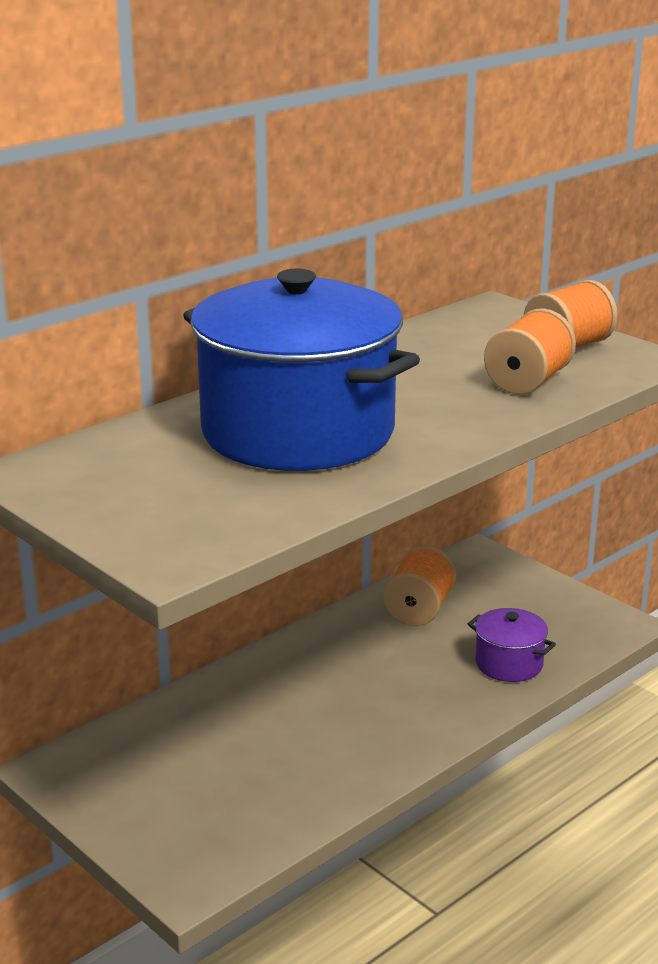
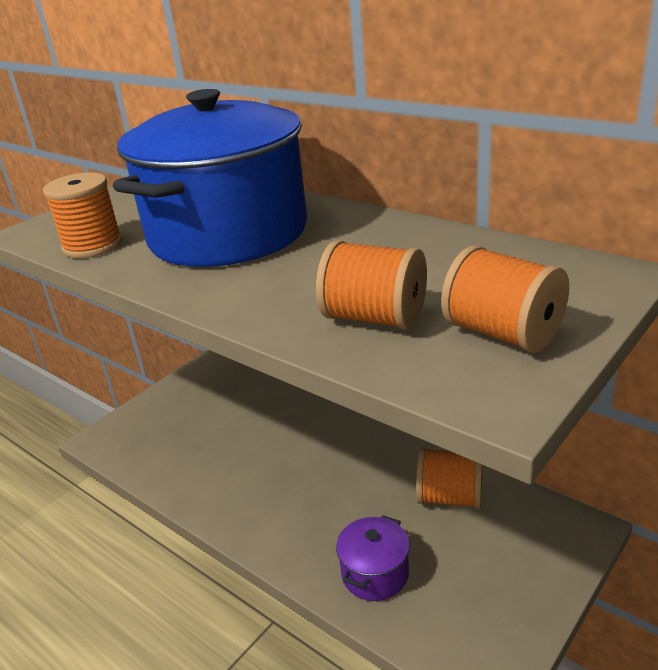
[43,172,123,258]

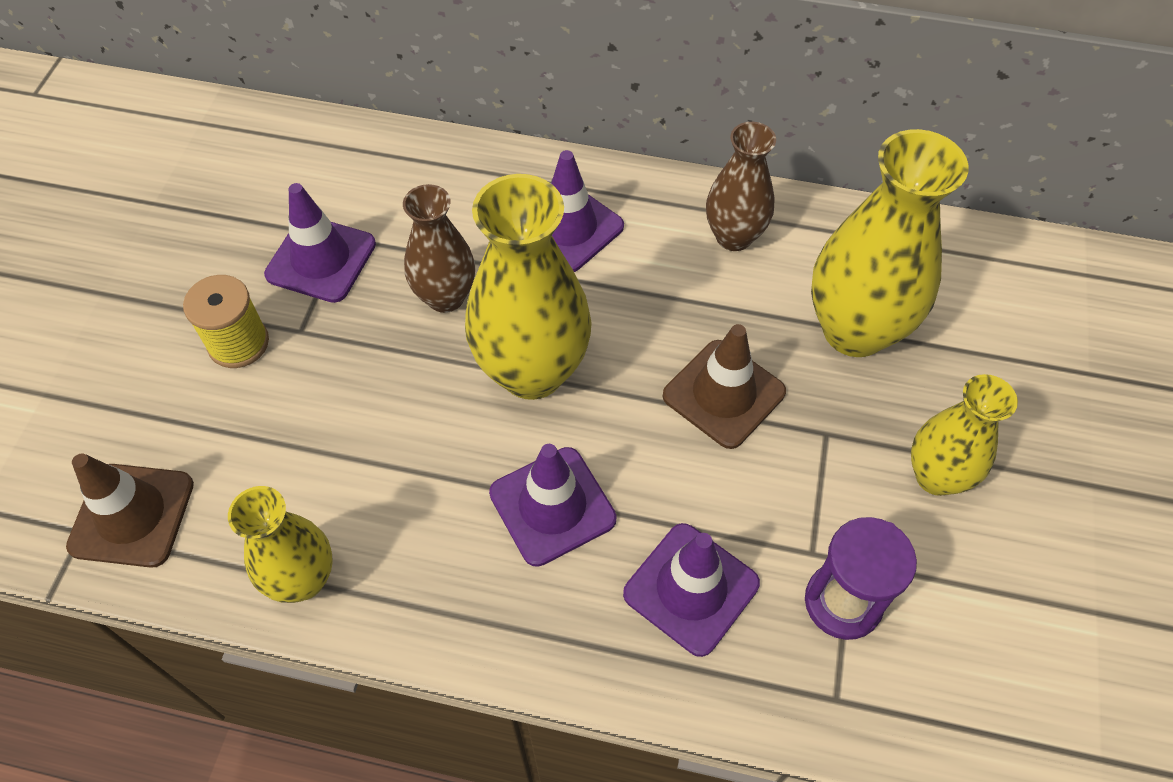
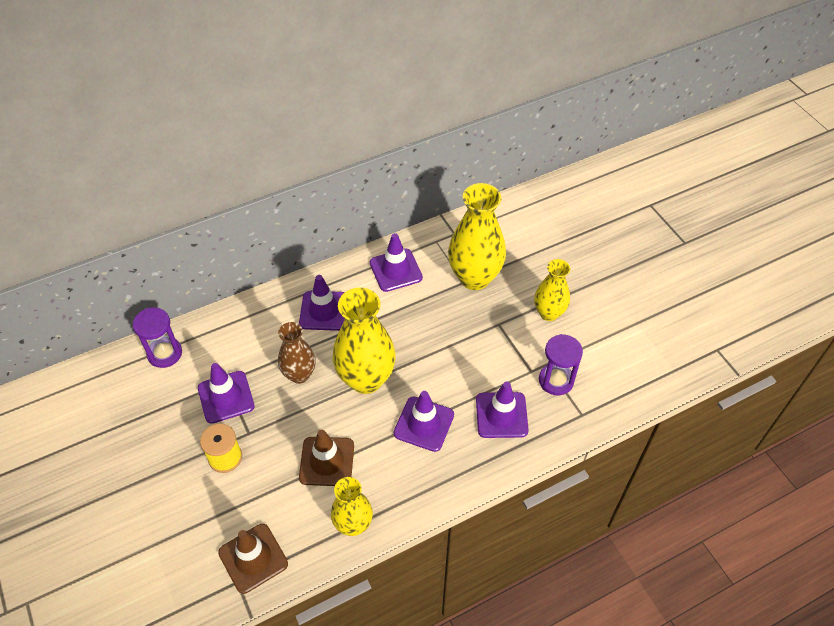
[299,429,354,486]
[370,233,423,292]
[133,307,182,368]

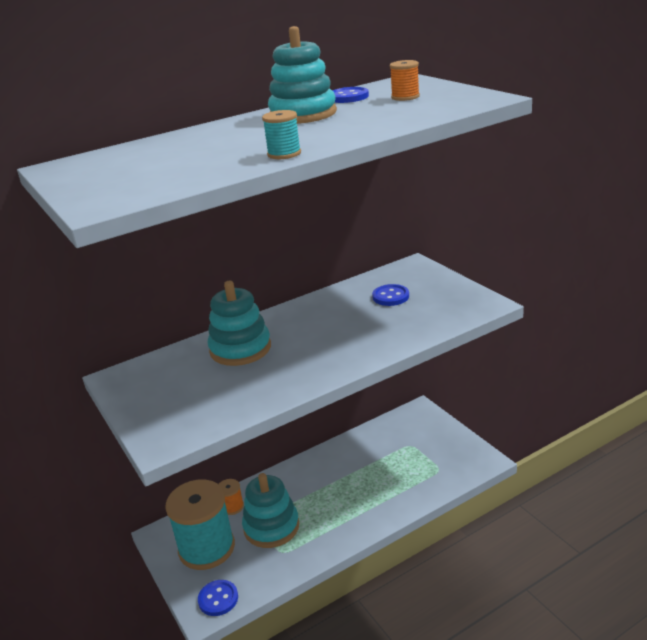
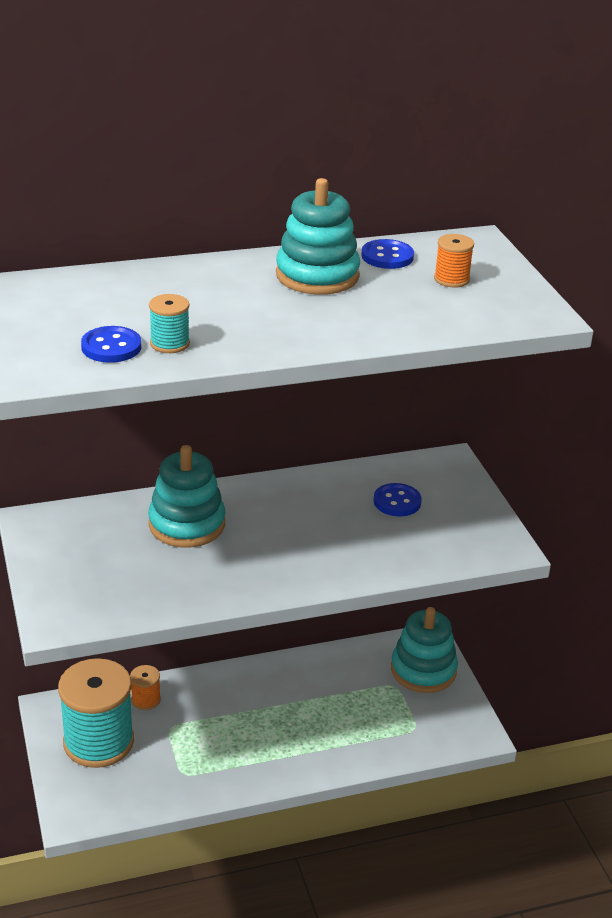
[81,326,141,363]
[391,607,458,693]
[149,294,190,353]

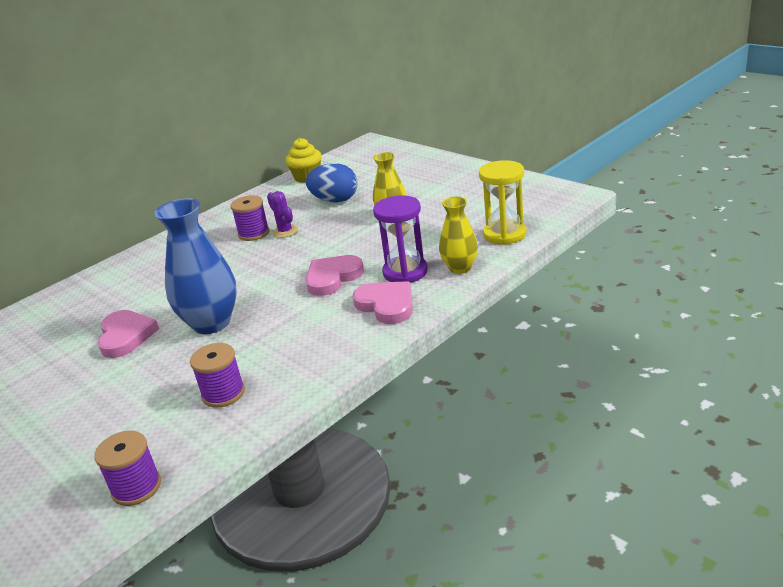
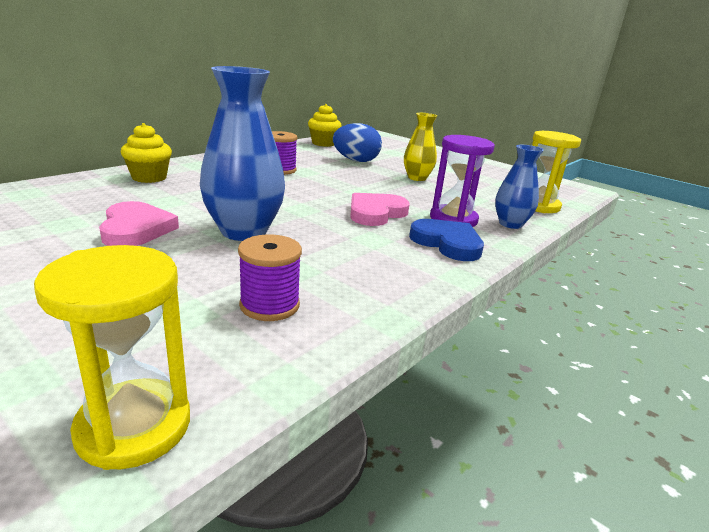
[34,245,190,470]
[267,191,298,238] (first image)
[409,219,484,261]
[495,145,544,229]
[121,123,172,183]

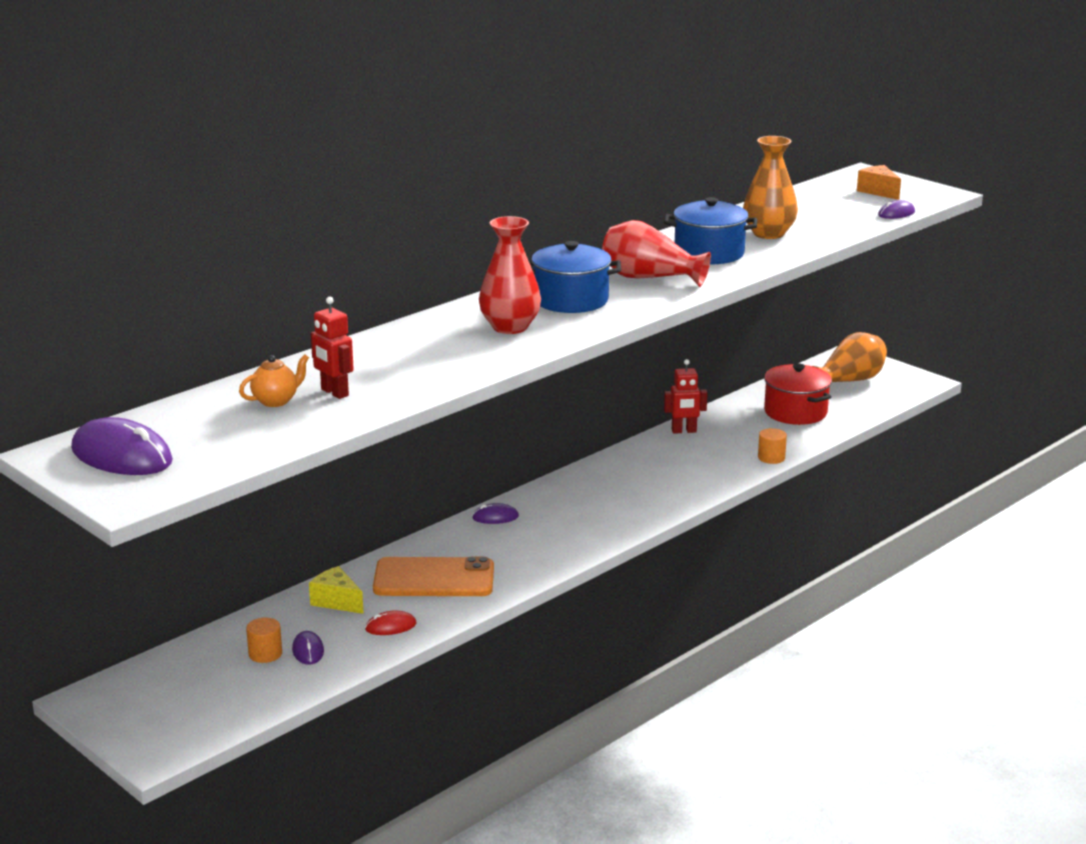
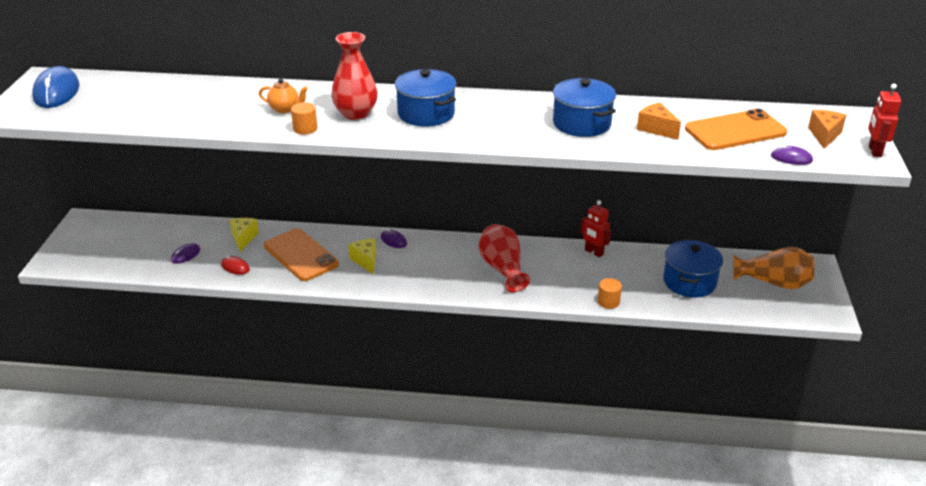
[32,66,79,108]
[259,79,308,113]
[291,102,317,134]
[868,84,902,157]
[479,224,530,293]
[637,103,681,140]
[663,240,723,298]
[348,238,376,275]
[685,109,787,150]

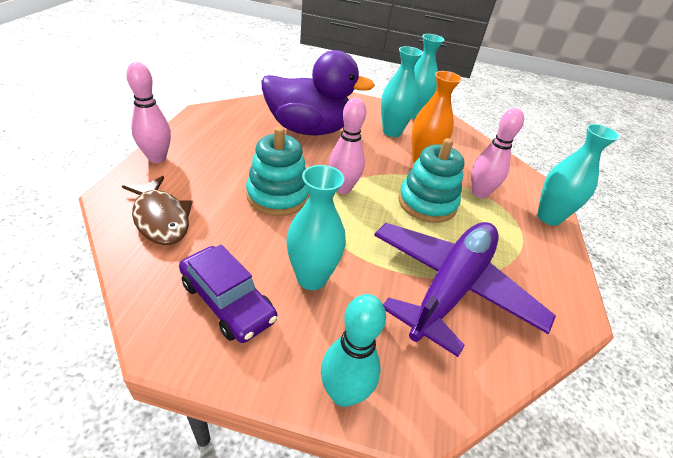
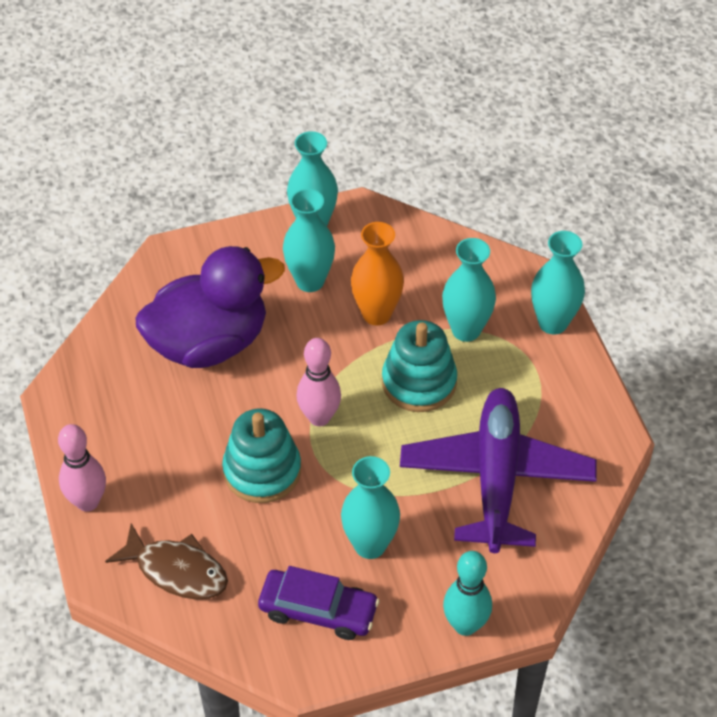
[442,238,496,342]

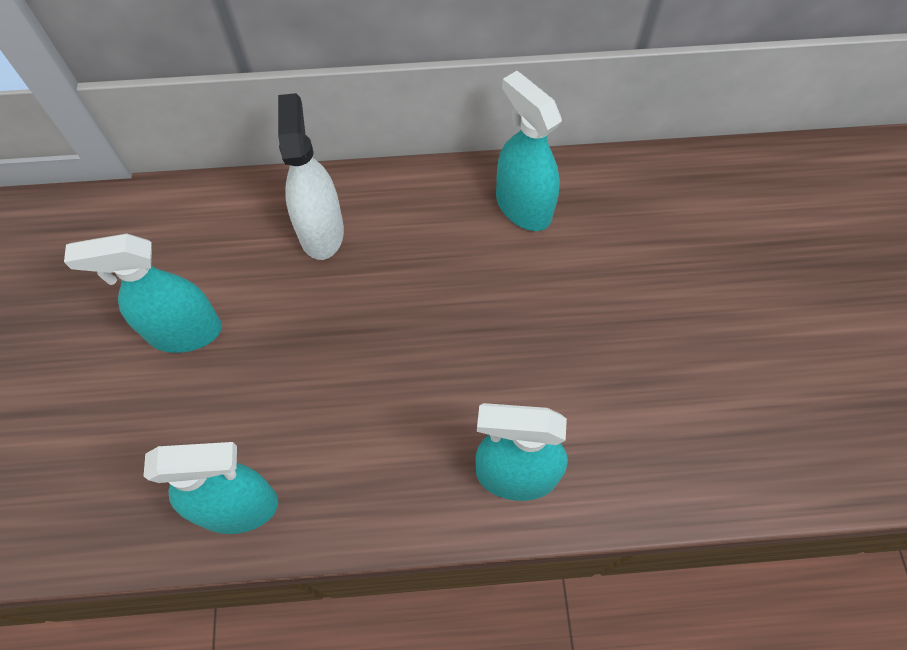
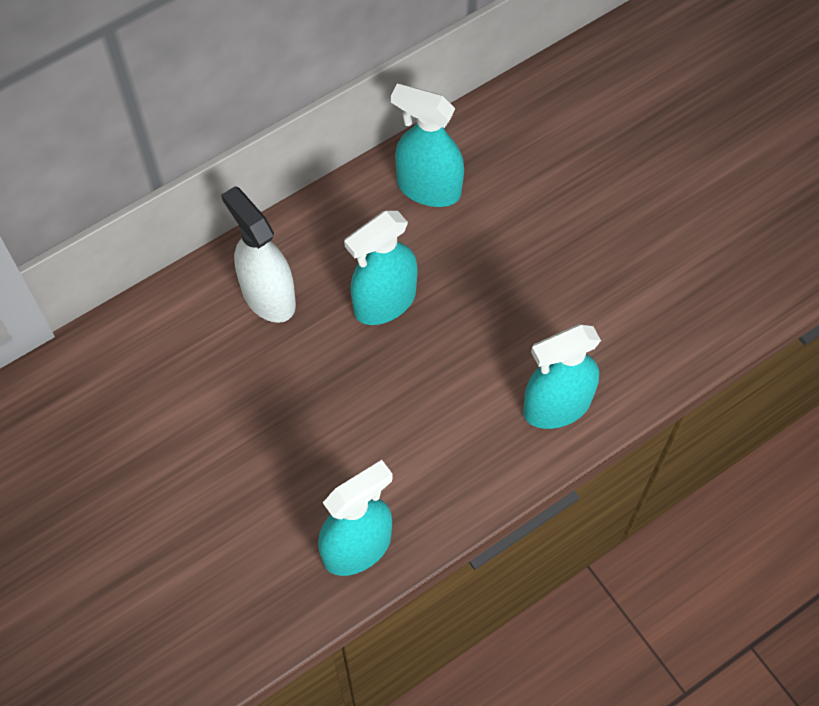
[344,211,418,325]

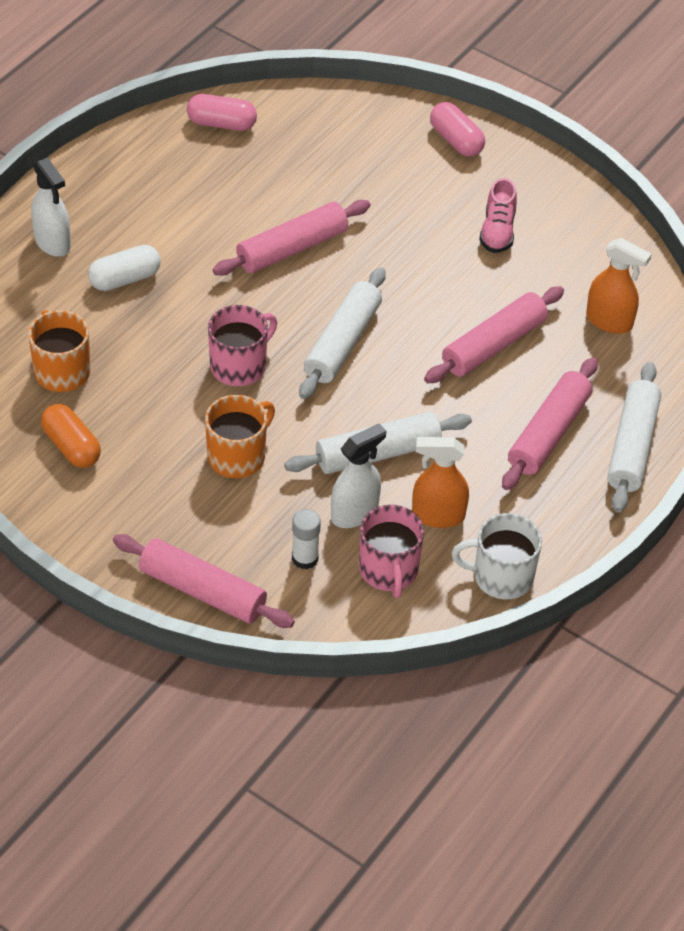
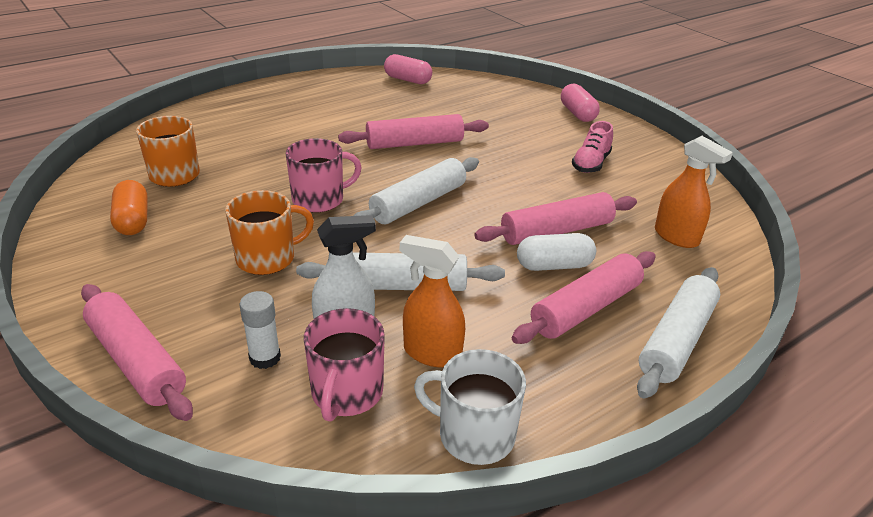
[31,157,71,257] (first image)
[517,233,596,271]

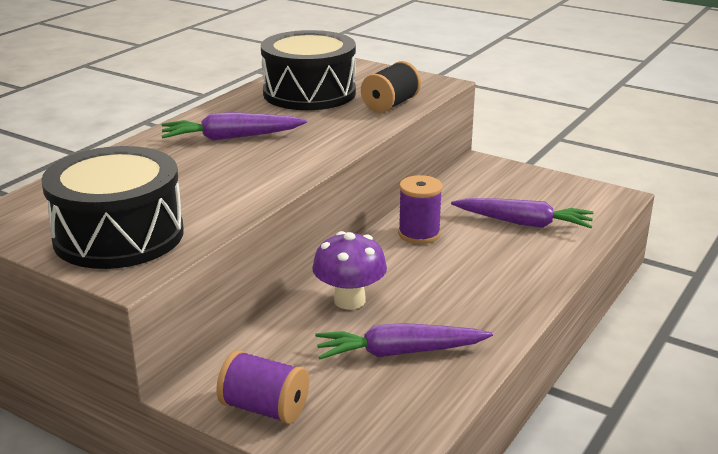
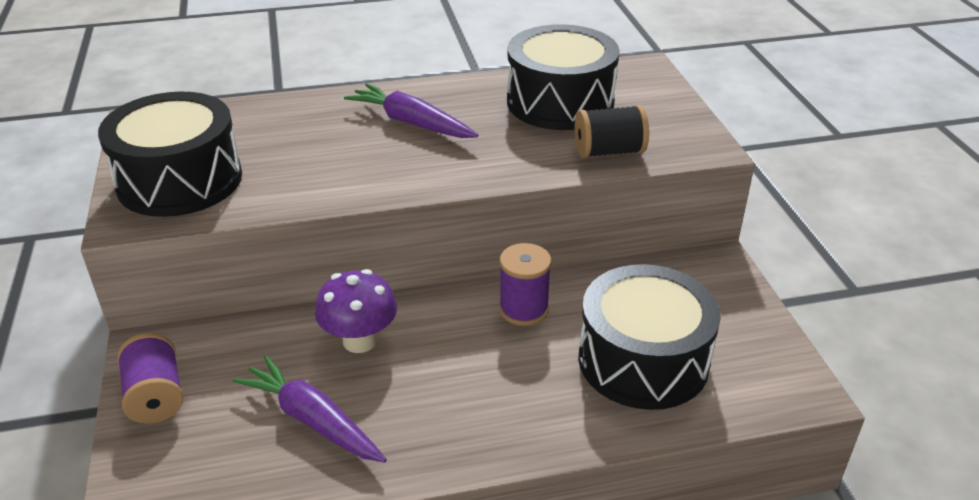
[578,264,721,410]

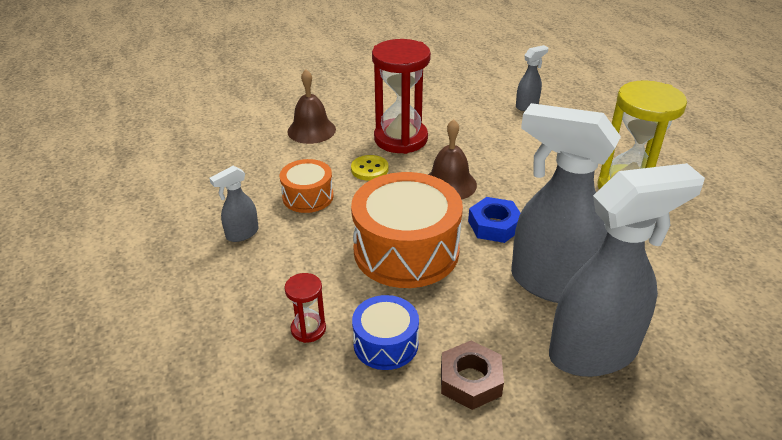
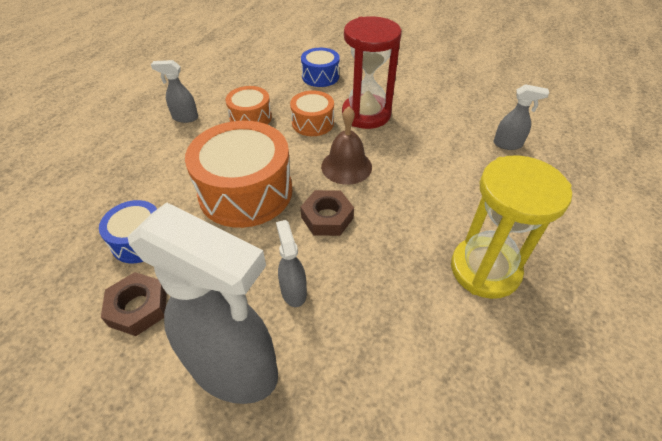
[284,273,326,343] (first image)
[301,48,339,87]
[290,91,334,136]
[301,190,354,236]
[276,220,307,307]

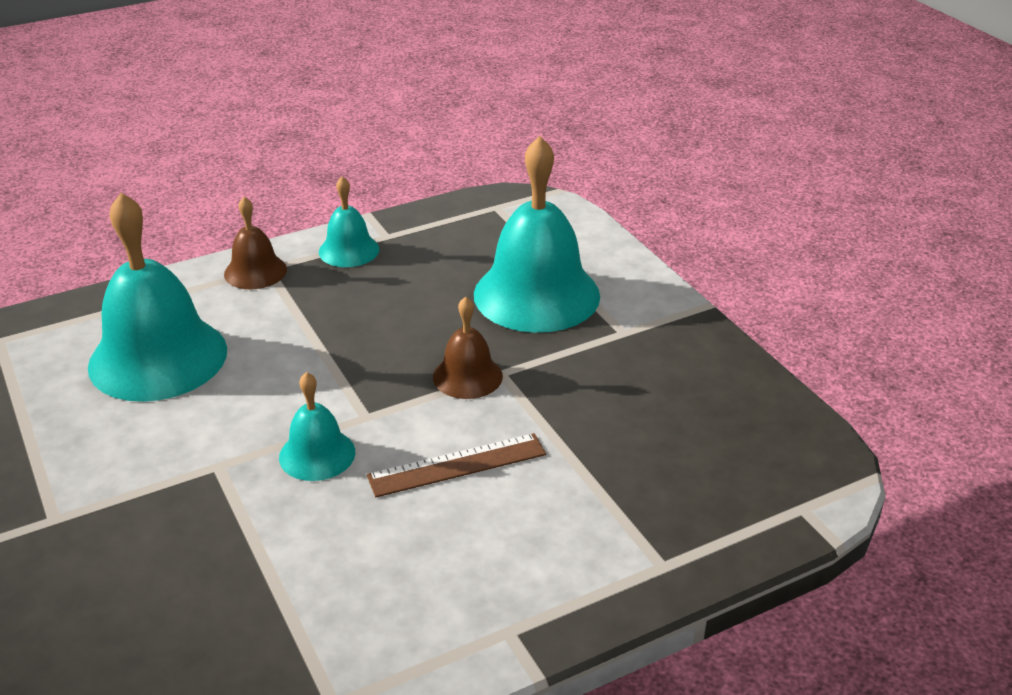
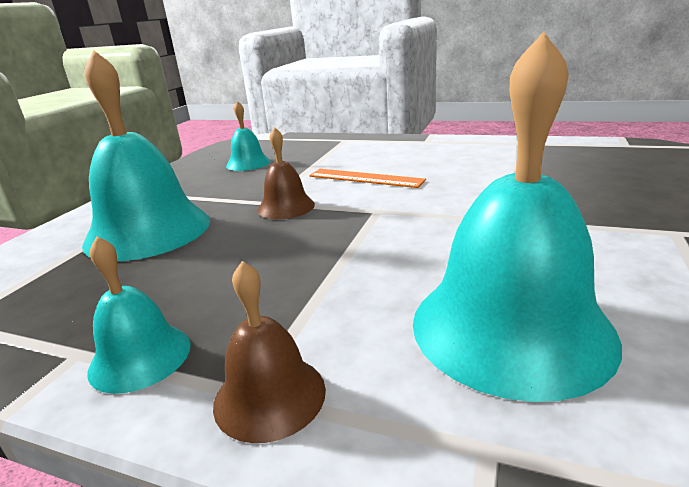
[226,101,270,171]
[309,169,426,188]

